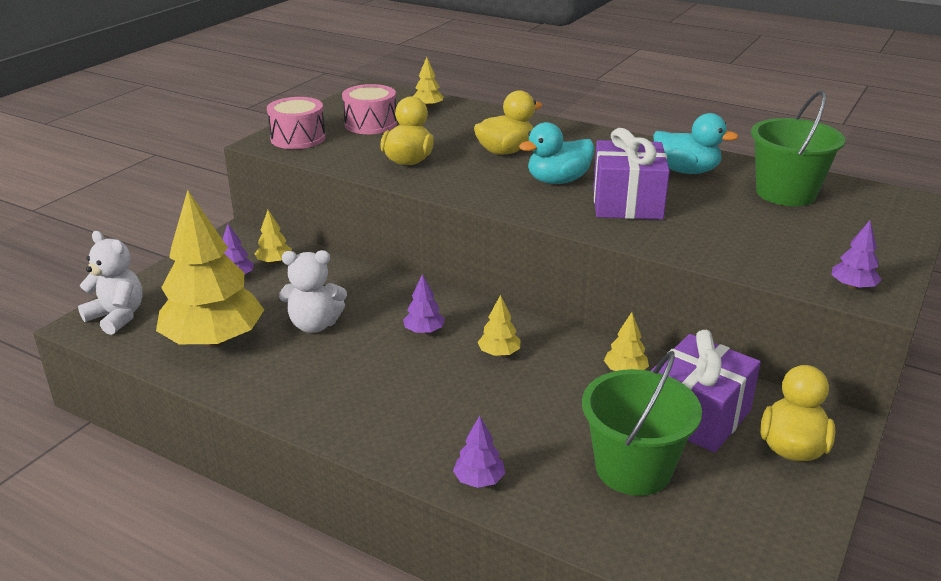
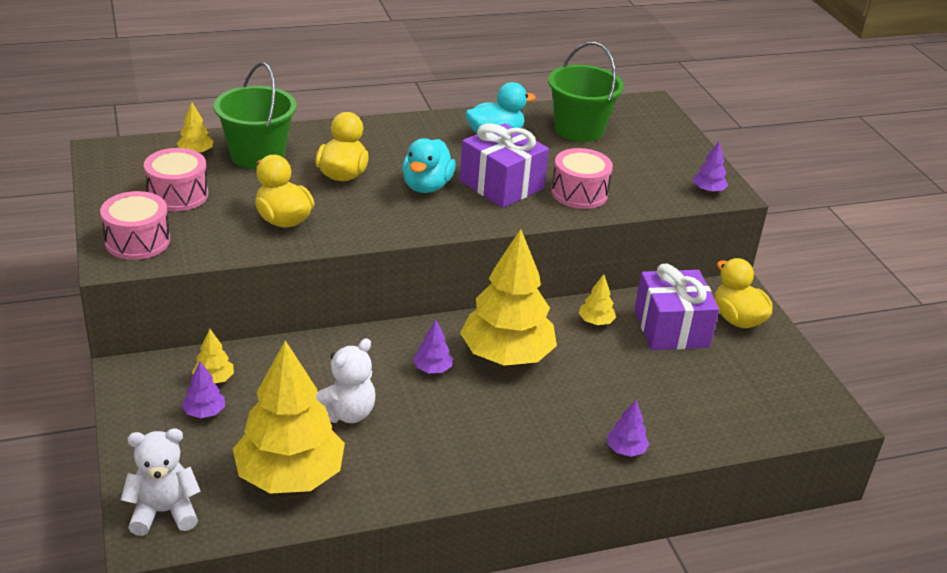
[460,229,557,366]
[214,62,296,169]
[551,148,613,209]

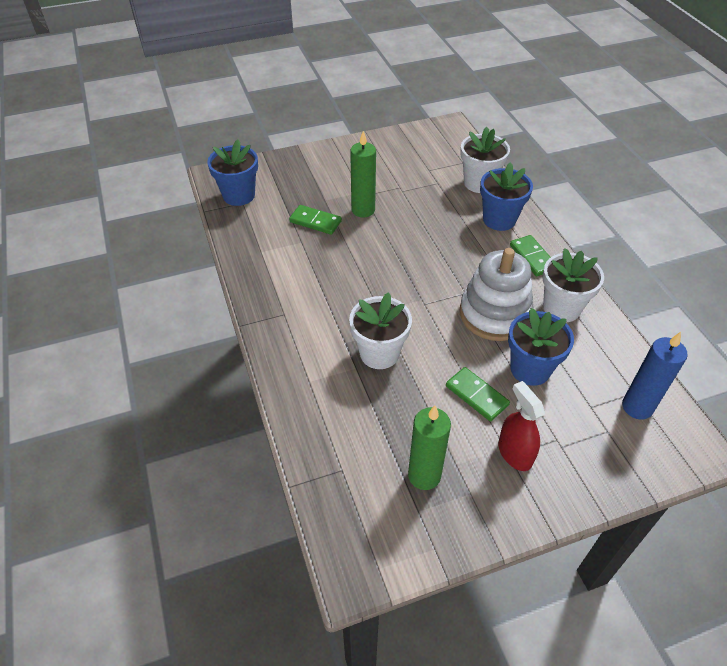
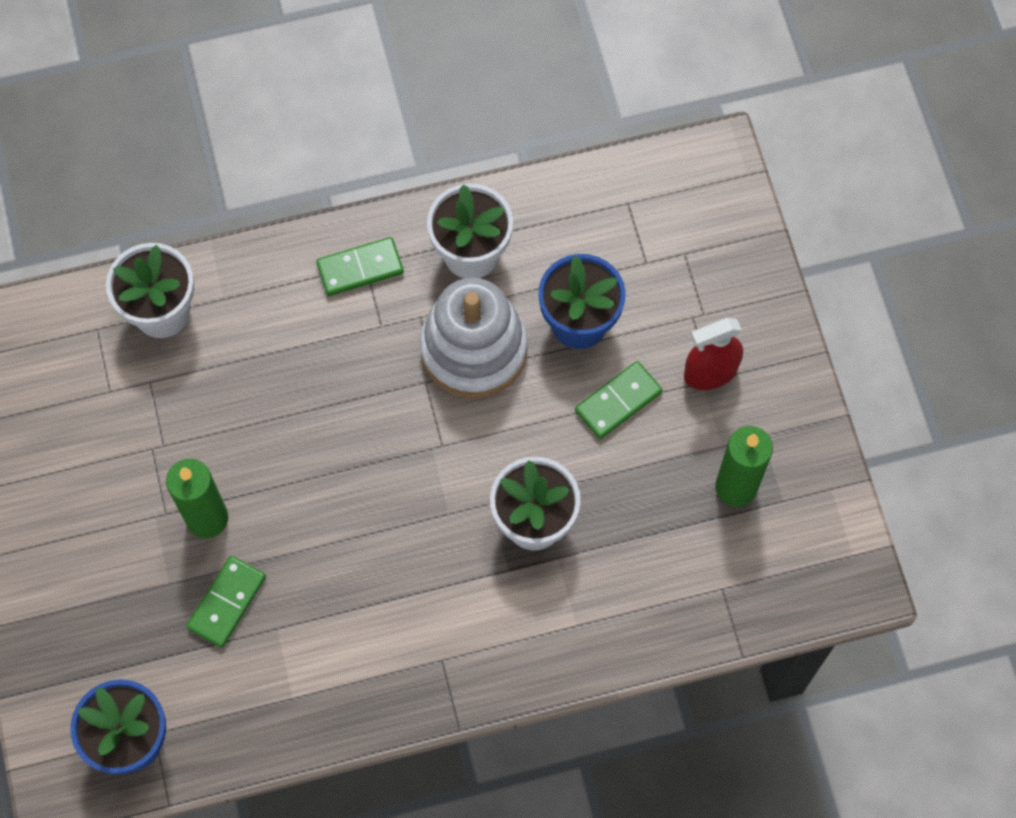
[480,162,533,231] (first image)
[622,332,688,420] (first image)

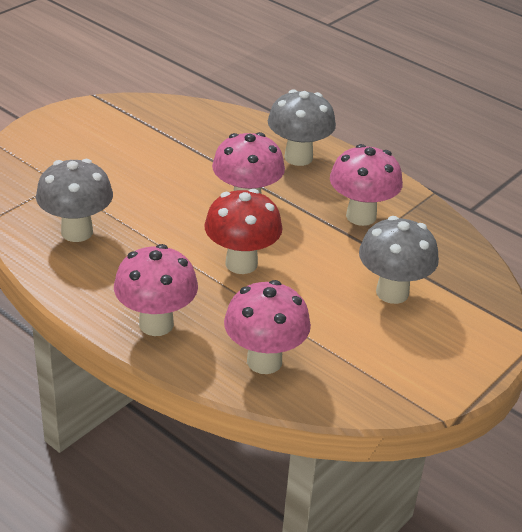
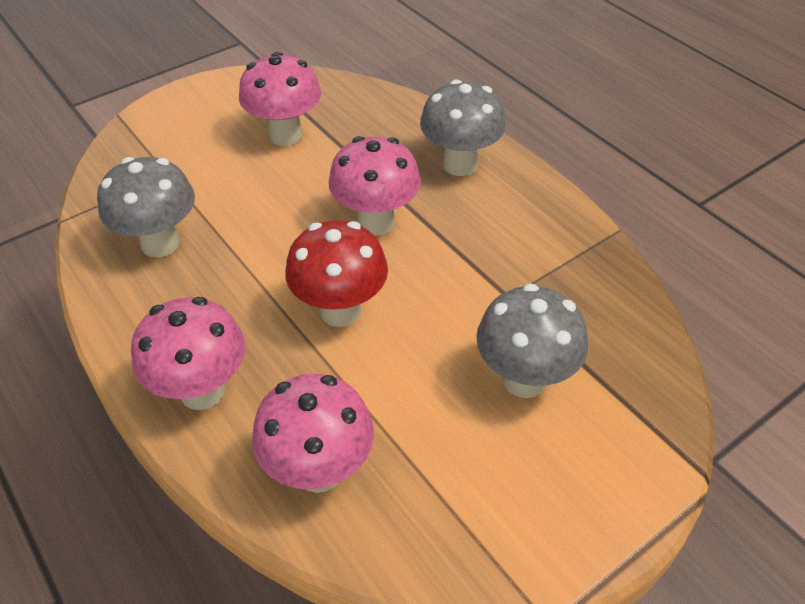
[239,52,321,146]

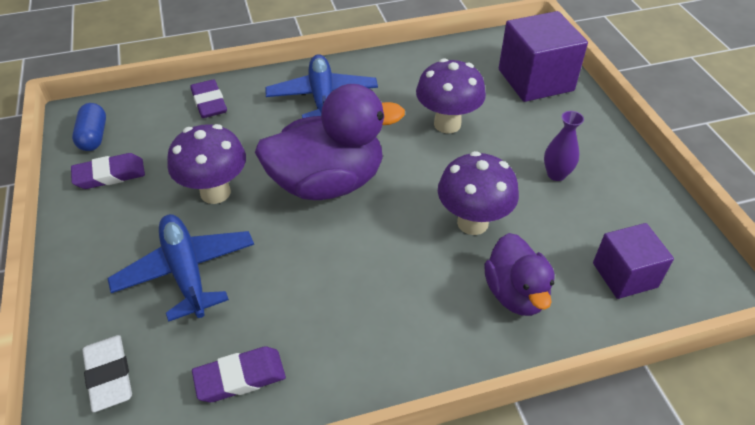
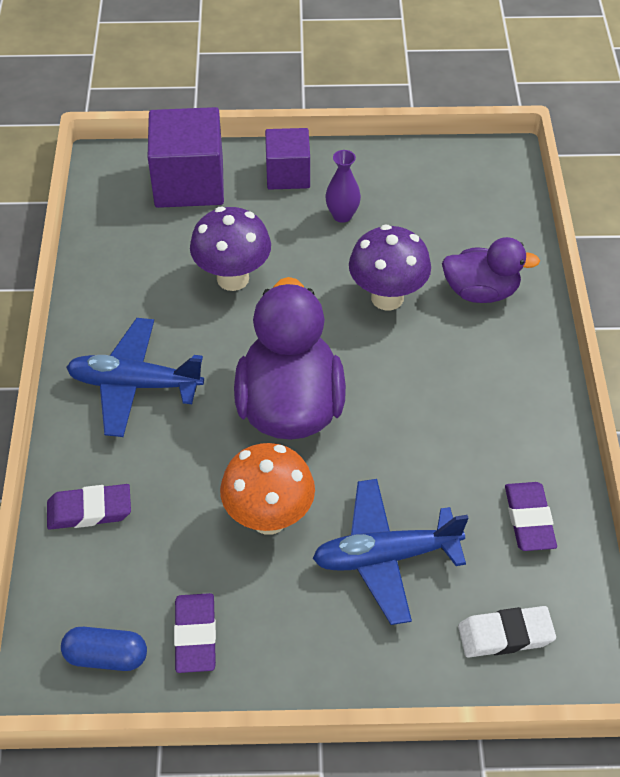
[220,443,315,535]
[265,128,310,190]

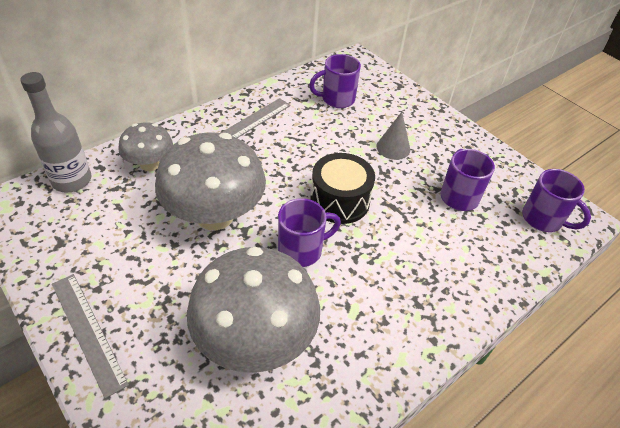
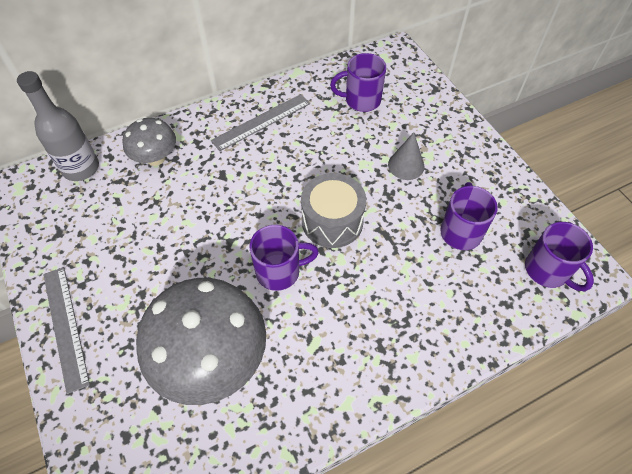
[155,132,266,230] (first image)
[301,173,366,248]

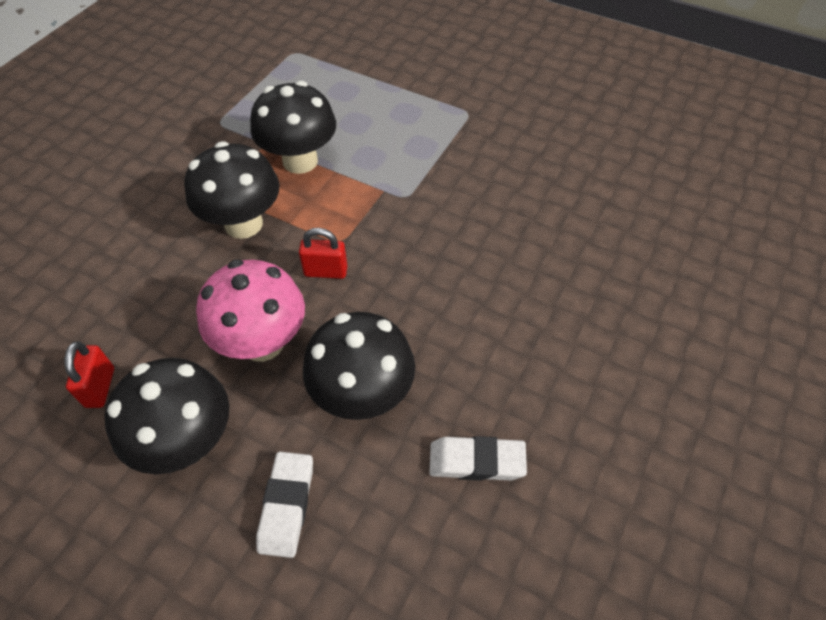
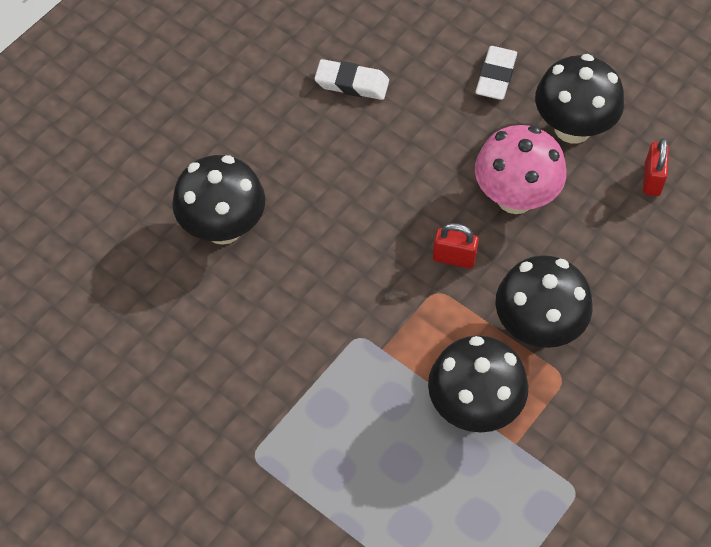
[172,155,265,245]

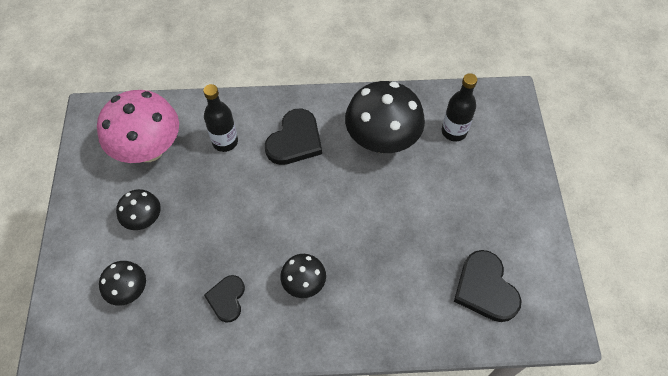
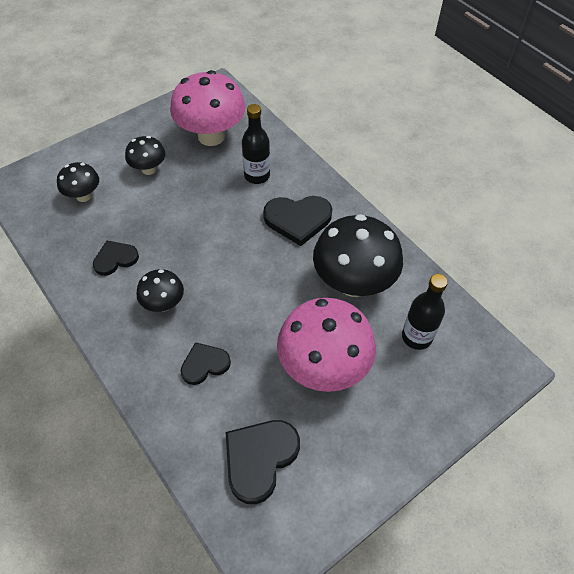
[181,342,231,385]
[277,298,376,392]

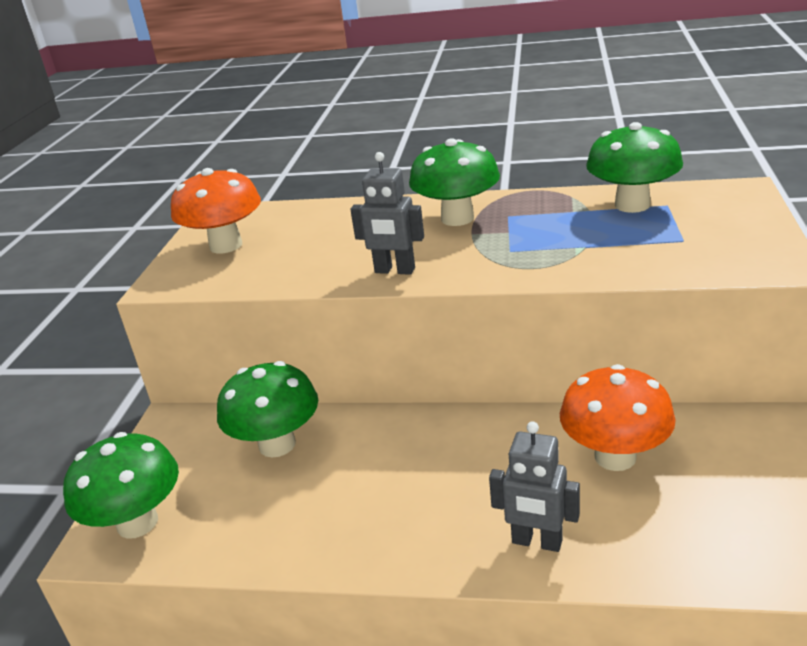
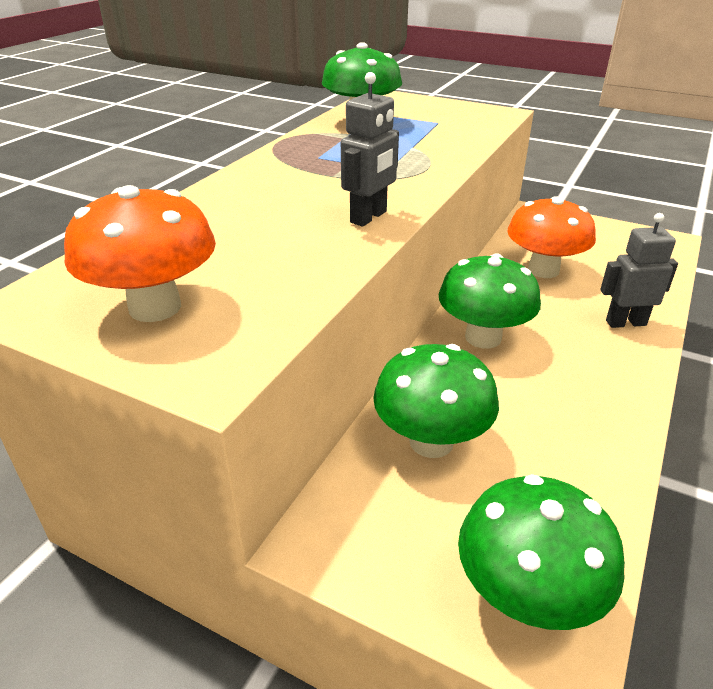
[438,253,541,349]
[600,213,678,328]

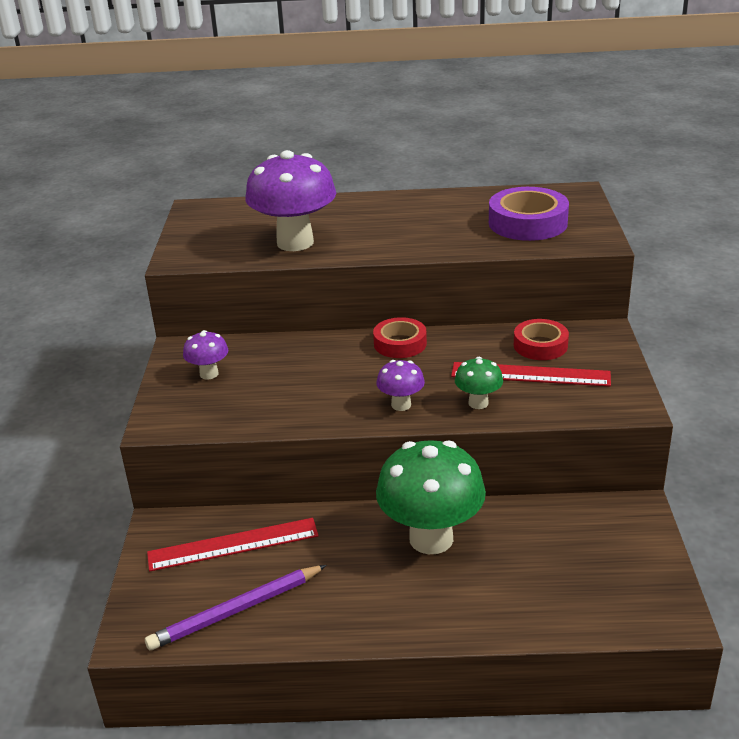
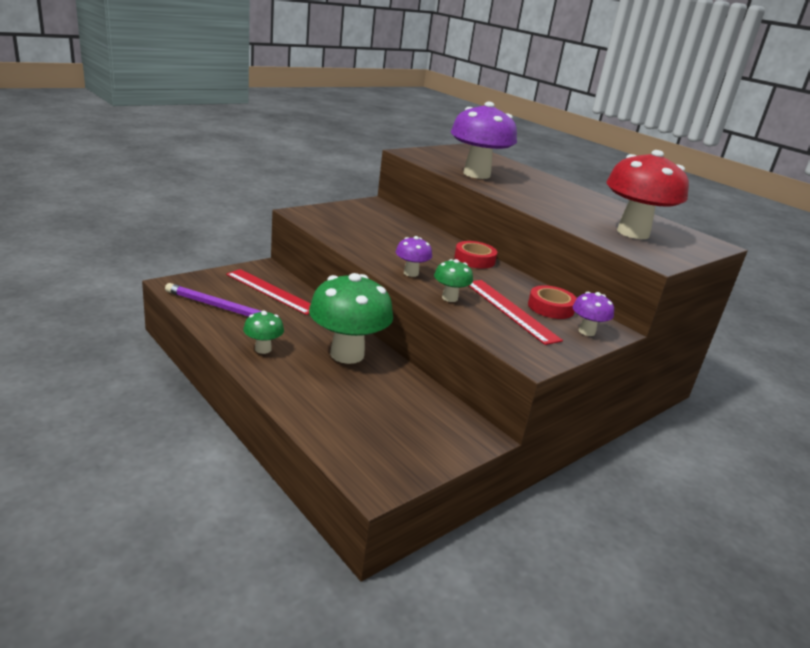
[572,292,614,336]
[606,150,689,239]
[243,310,284,354]

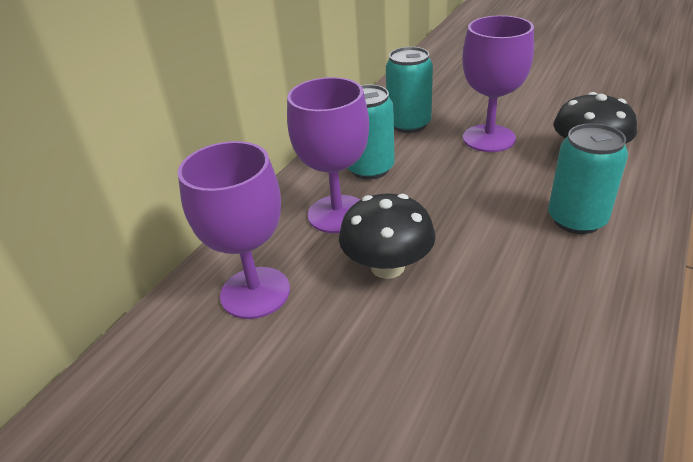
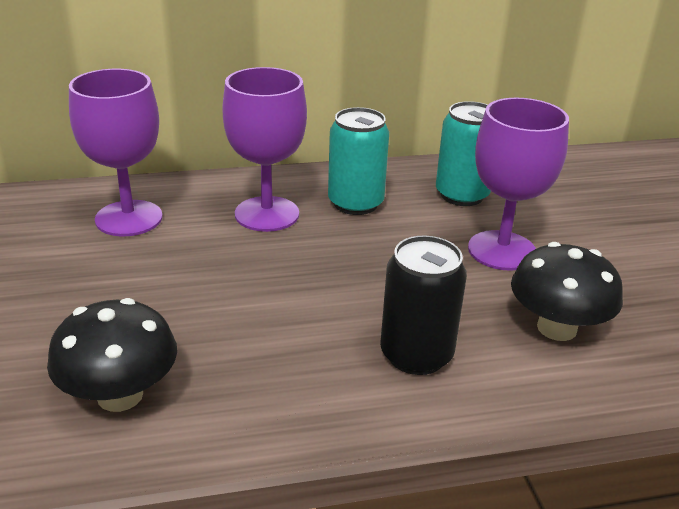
[47,298,177,412]
[380,236,467,375]

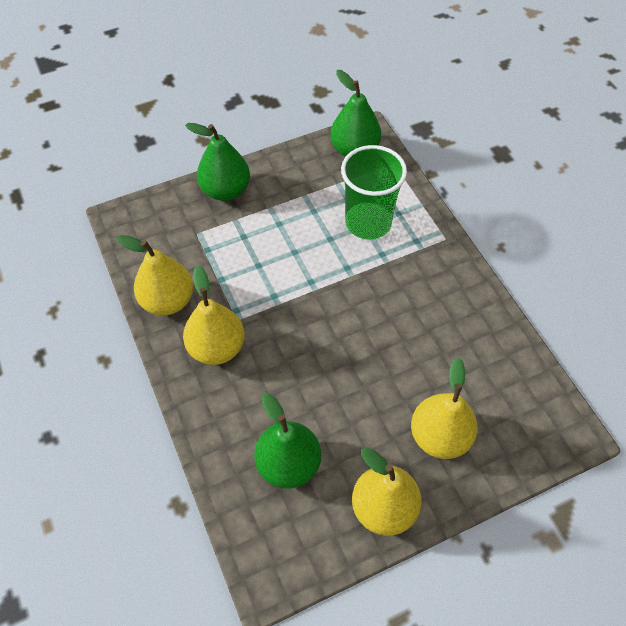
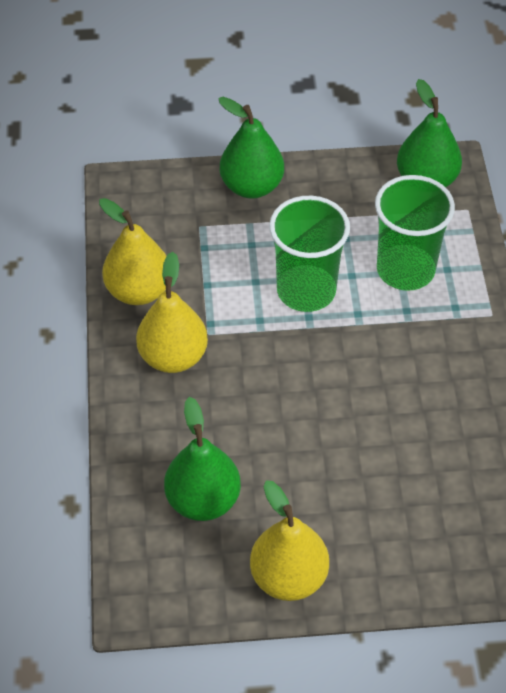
[411,357,478,459] (first image)
[269,196,350,312]

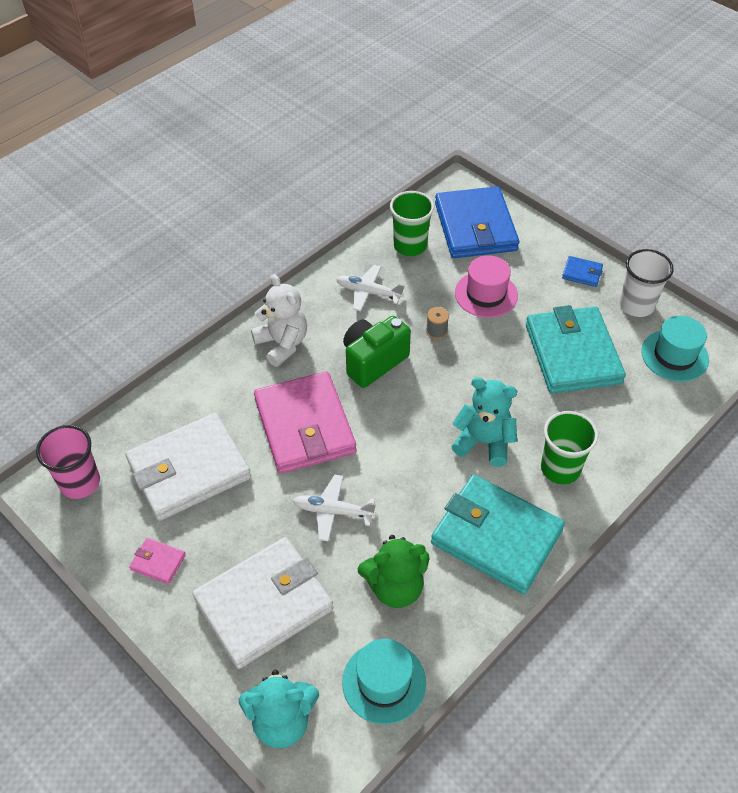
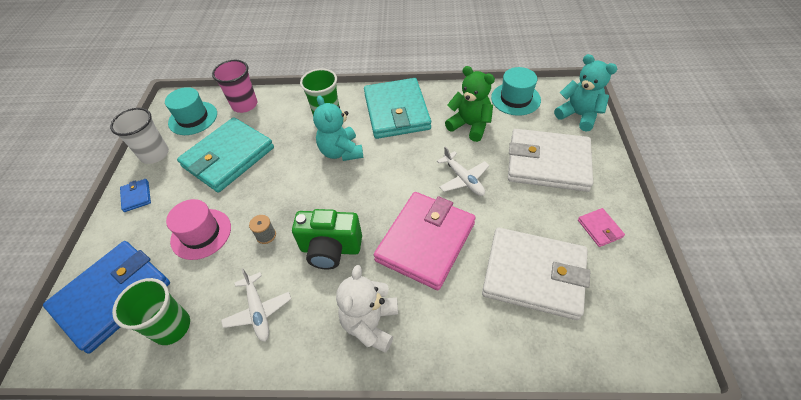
[212,60,257,113]

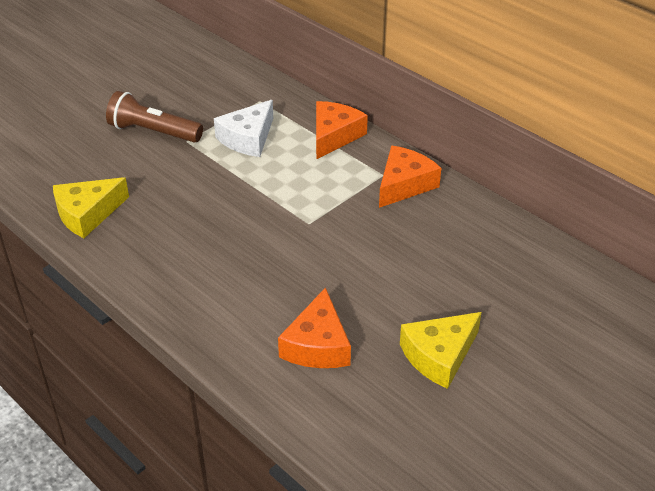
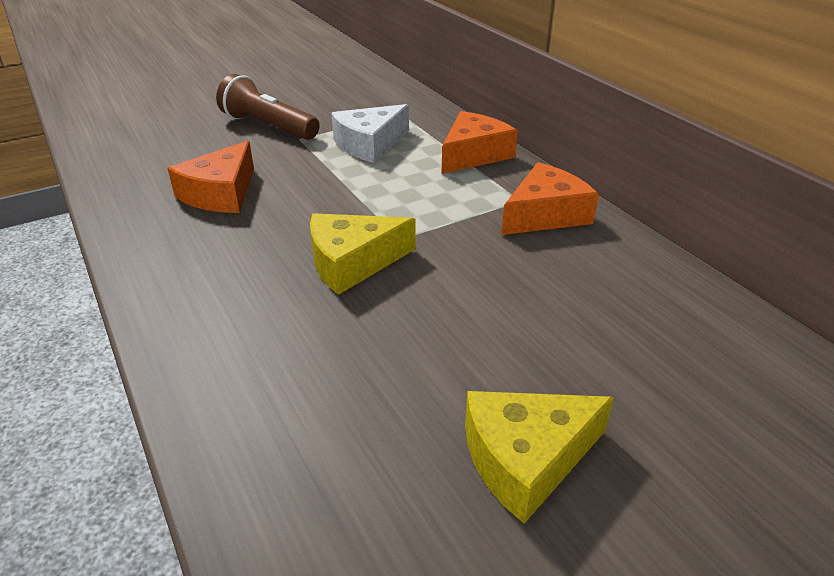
[310,213,416,295]
[168,141,254,213]

